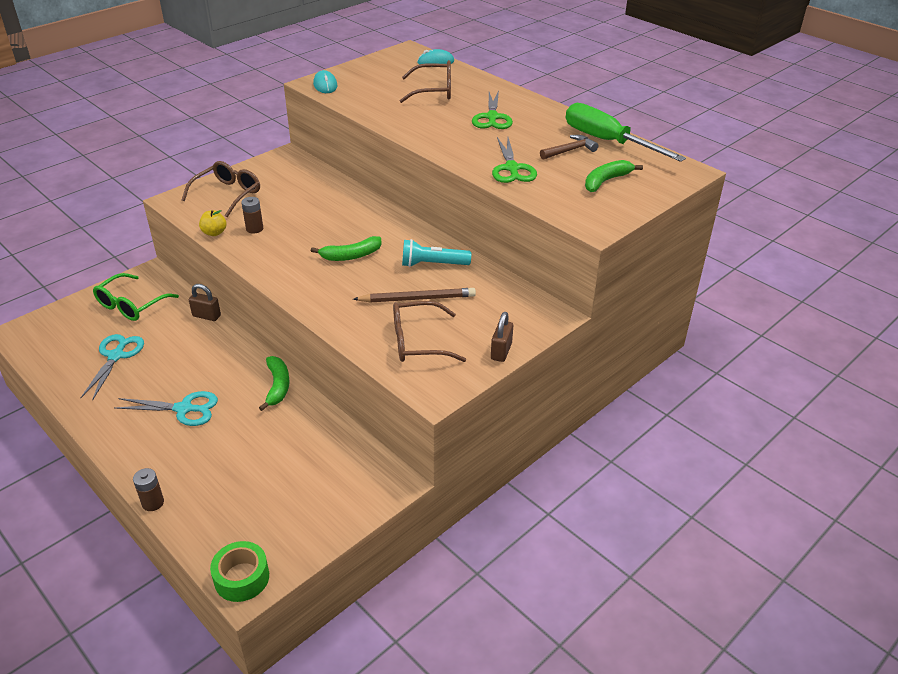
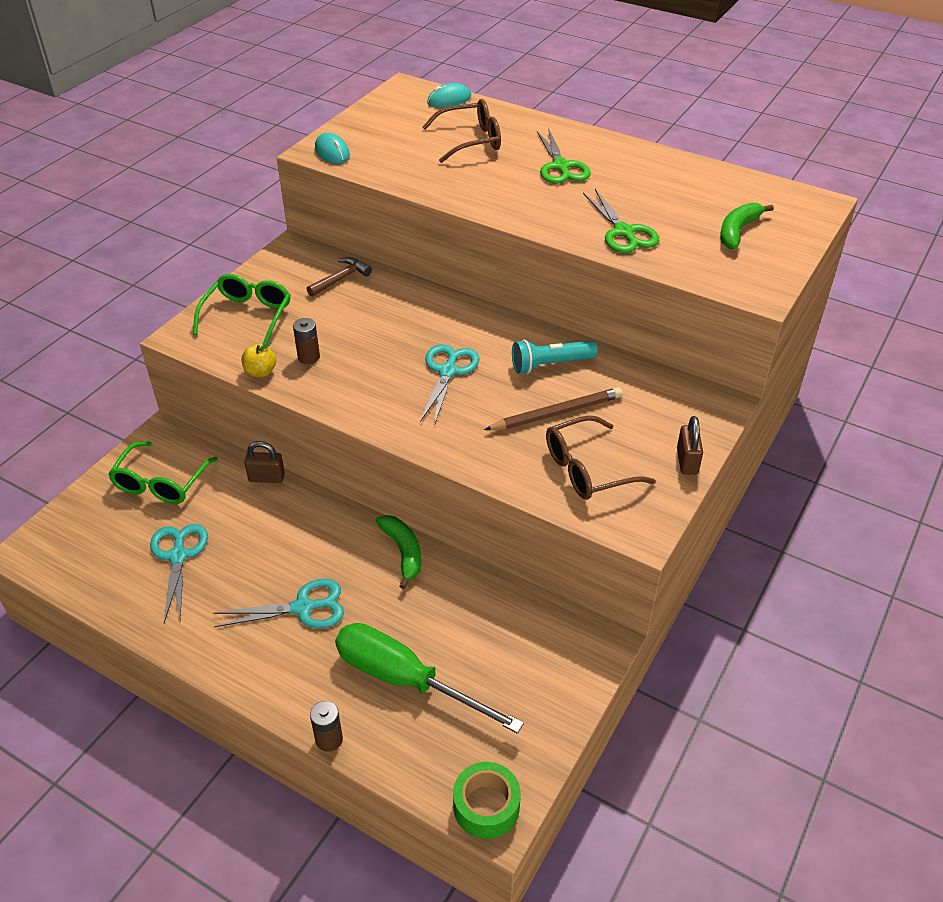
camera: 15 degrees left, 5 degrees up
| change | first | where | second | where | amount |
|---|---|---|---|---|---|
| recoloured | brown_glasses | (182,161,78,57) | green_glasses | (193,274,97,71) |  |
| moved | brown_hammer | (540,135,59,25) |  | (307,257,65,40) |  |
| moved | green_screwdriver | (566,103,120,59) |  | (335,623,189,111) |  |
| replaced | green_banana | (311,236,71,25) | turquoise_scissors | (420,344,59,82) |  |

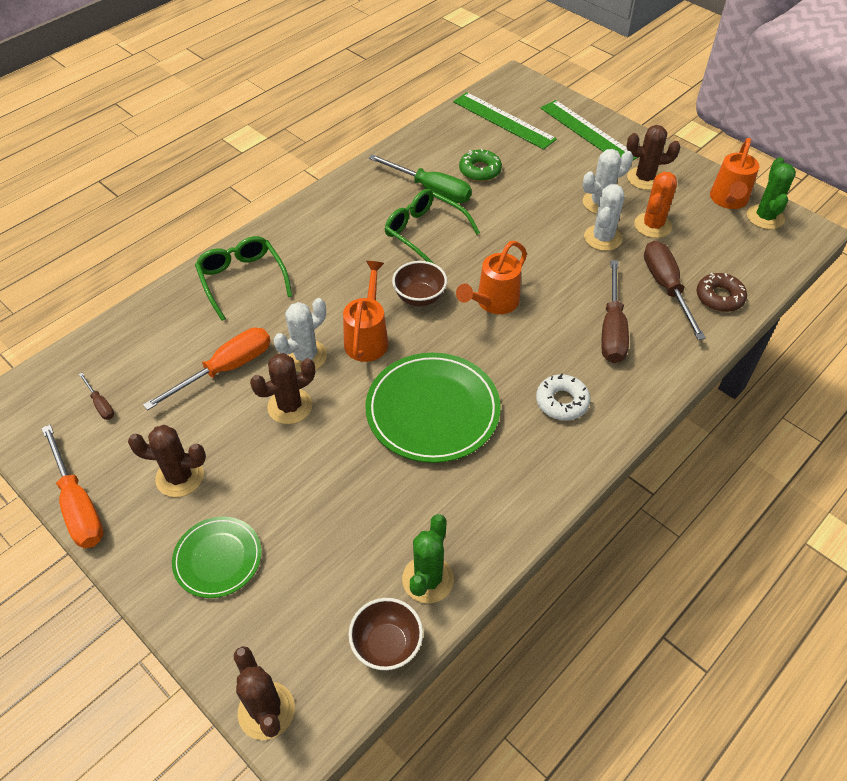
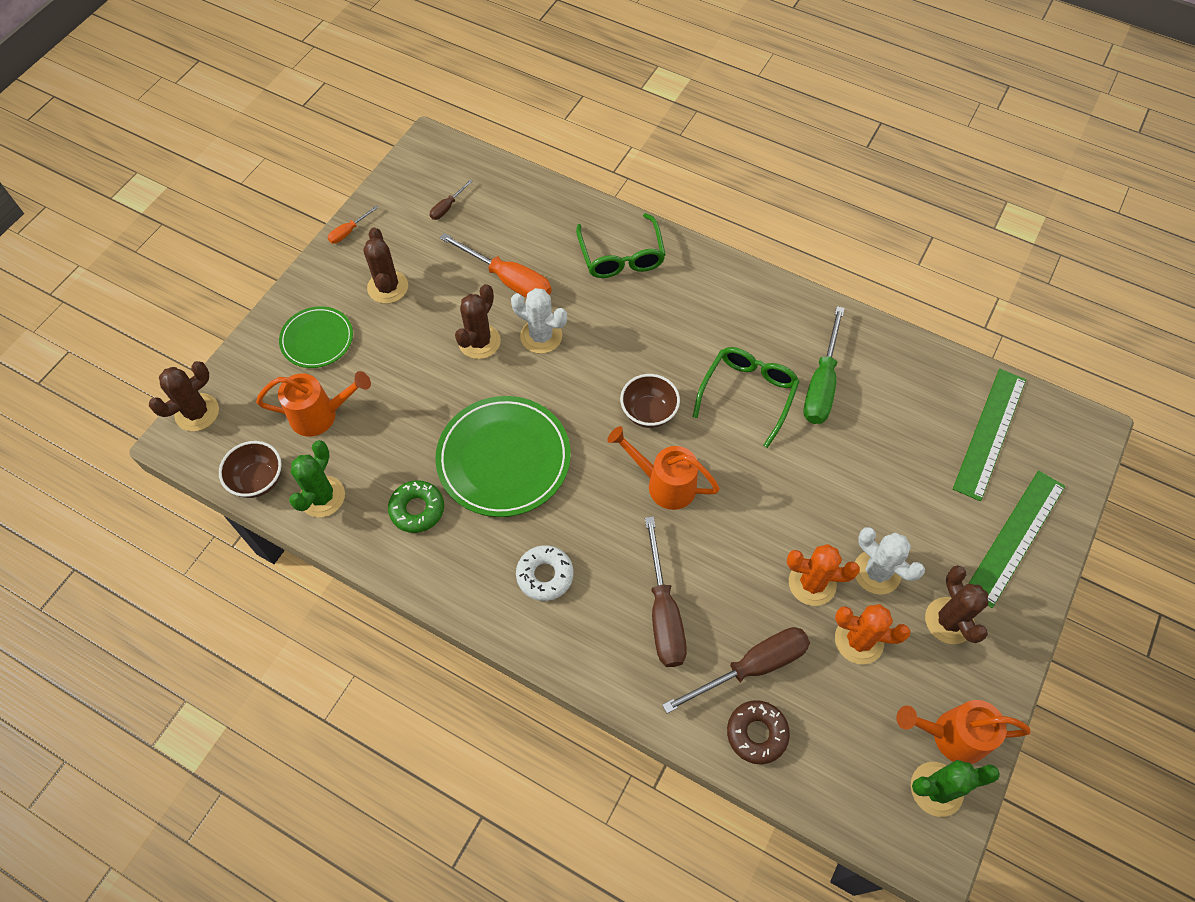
camera: 75 degrees right, 10 degrees up
| change | first | where | second | where | amount |
|---|---|---|---|---|---|
| moved | orange_watering_can | (343,261,45,101) |  | (256,371,115,66) |  |
| turned | green_cactus | (402,514,52,89) |  | (289,440,56,77) | 75 degrees counterclockwise |
| resized | orange_screwdriver | (42,425,62,123) |  | (328,206,50,38) | x0.48 |
| moved | green_donut | (459,149,43,32) |  | (388,480,56,53) |  |
| turned | brown_cactus | (250,353,65,71) |  | (455,284,46,75) | 75 degrees clockwise |
| turned | green_glasses | (195,236,97,85) |  | (576,213,90,65) | 120 degrees clockwise |
| turned | brown_screwdriver | (601,260,28,103) |  | (645,517,42,150) | 90 degrees counterclockwise |
| recoloured | white_cactus | (584,184,40,67) | orange_cactus | (787,544,73,62) |  |

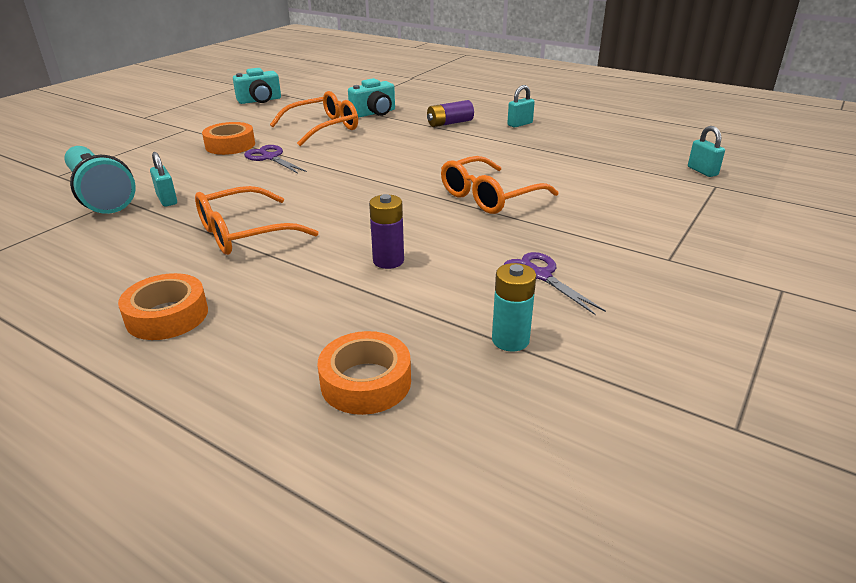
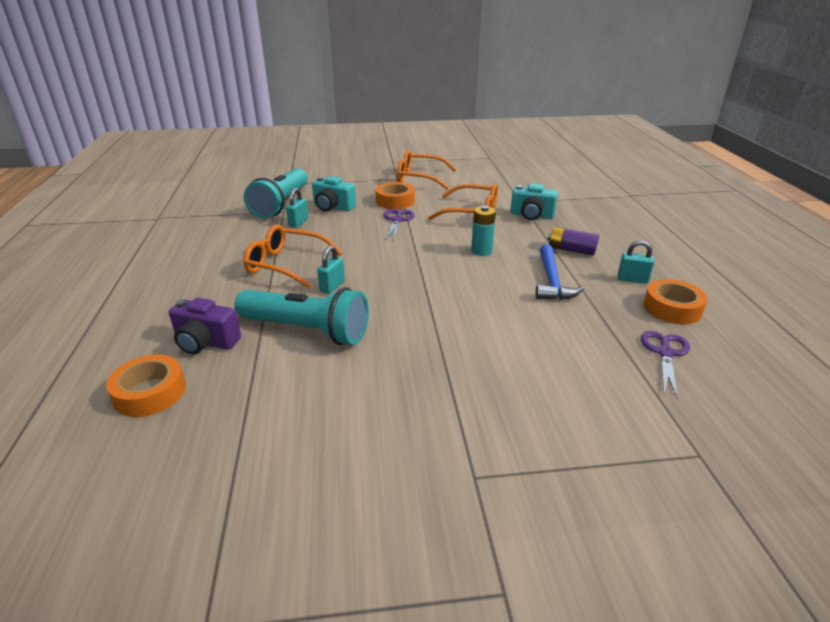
camera: 50 degrees right, 0 degrees up
| change | first | where | second | where | amount |
|---|---|---|---|---|---|
| added |  |  | purple_camera | (169,298,72,56) |  |
| replaced | purple_battery | (369,194,35,75) | turquoise_flashlight | (235,287,134,58) |  |
| moved | turquoise_camera | (233,68,48,36) |  | (312,176,44,35) |  |
| moved | turquoise_padlock | (688,126,37,51) |  | (317,246,28,48) |  |
| moved | orange_glasses | (441,156,117,58) |  | (397,150,60,40) |  |
| moved | turquoise_battery | (492,263,44,89) |  | (471,206,25,50) |  |
| added |  |  | blue_hammer | (536,245,48,55) |  |
| moved | purple_scissors | (504,252,102,63) |  | (641,331,49,67) |  |
| moved | orange_tape | (118,273,90,67) |  | (643,279,65,45) |  |

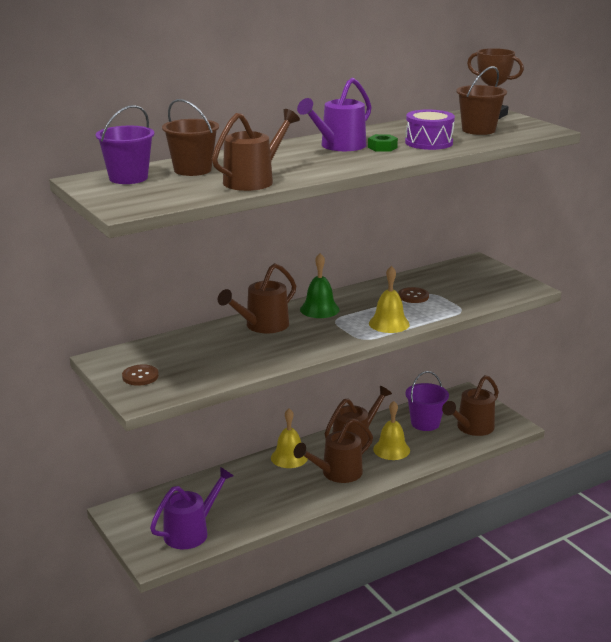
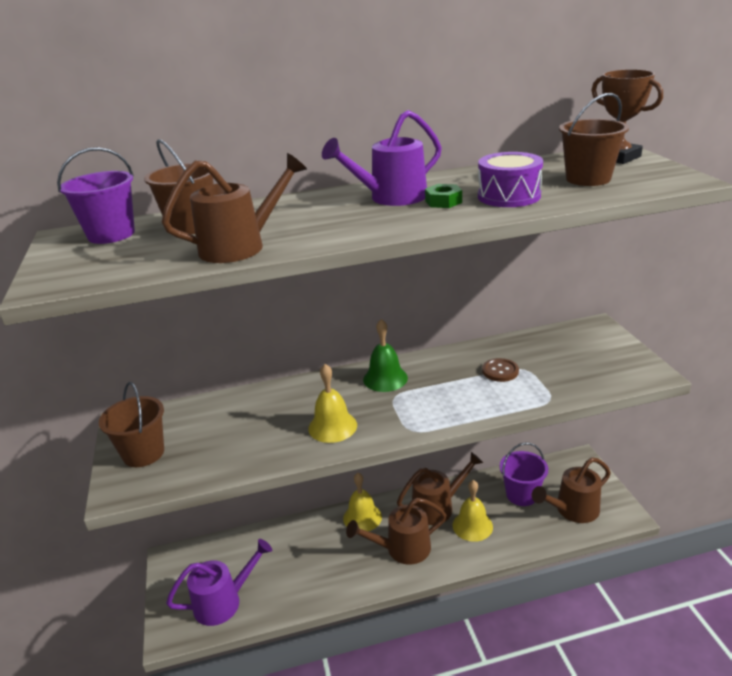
camera: 20 degrees right, 5 degrees up
| change | first | where | second | where | amount |
|---|---|---|---|---|---|
| replaced | brown_button | (122,364,37,22) | brown_bucket | (99,382,65,85) |  |
| moved | yellow_bell | (369,266,41,67) |  | (308,364,49,79) |  |
| removed | brown_watering_can | (218,263,78,70) |  |  |  |

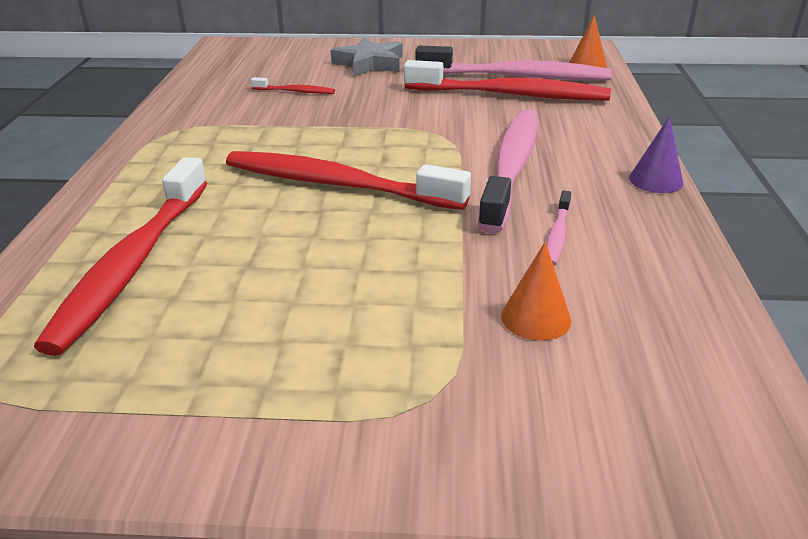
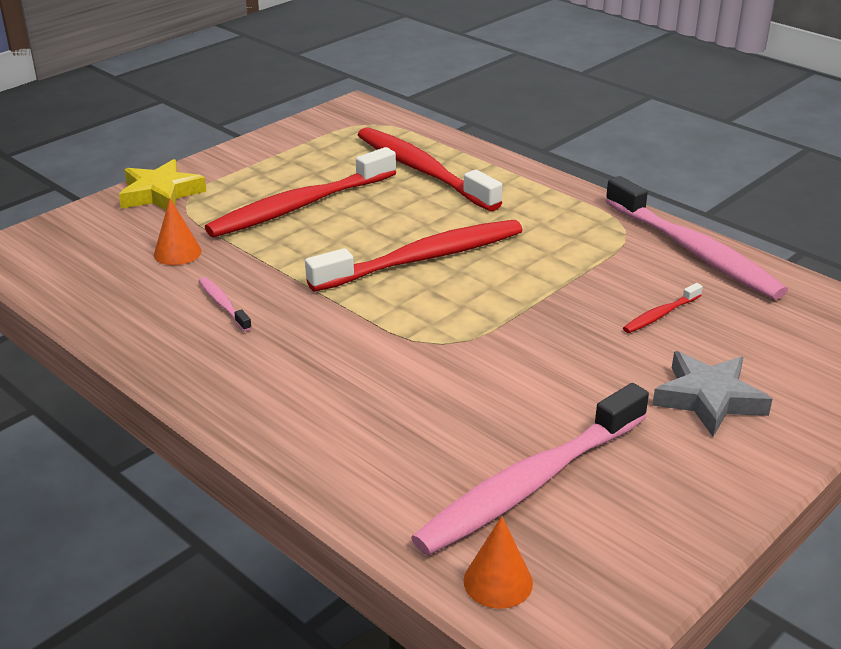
camera: 130 degrees right, 0 degrees up
| change | first | where | second | where | amount |
|---|---|---|---|---|---|
| added |  |  | yellow_star | (119,159,88,51) |  |
| moved | red_toothbrush | (404,60,207,41) |  | (205,147,191,90) |  |
| moved | pink_toothbrush | (478,109,60,125) |  | (605,176,183,124) |  |
| removed | purple_cone | (629,116,54,77) |  |  |  |

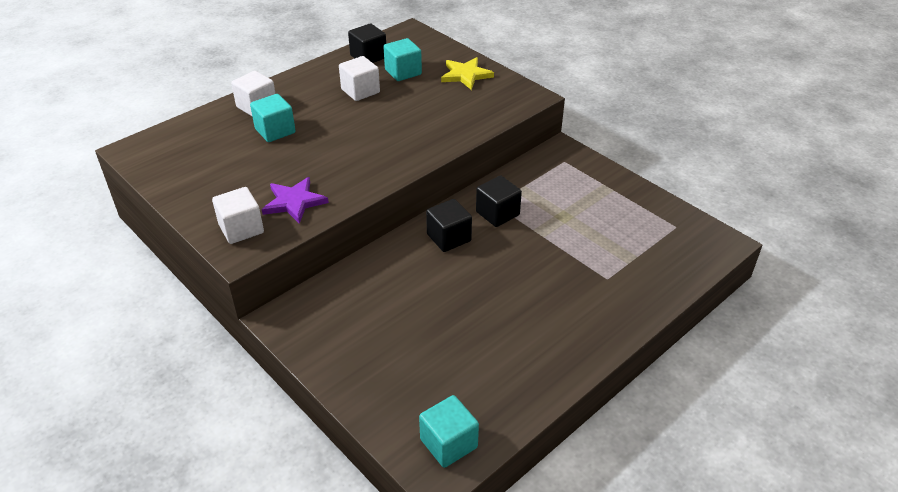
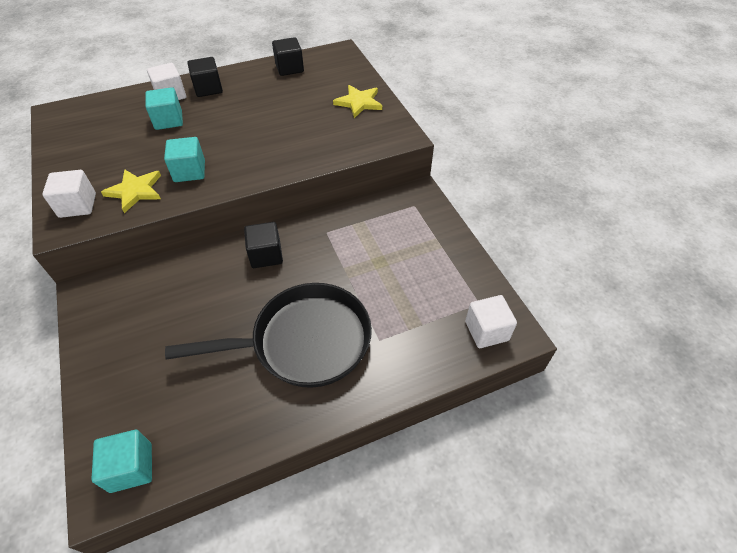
camera: 20 degrees right, 10 degrees up
| change | first | where | second | where | amount |
|---|---|---|---|---|---|
| recoloured | purple_star | (262,177,67,47) | yellow_star | (101,169,60,44) |  |
| moved | turquoise_cube | (383,38,39,43) |  | (164,137,41,45) |  |
| added |  |  | black_pan | (165,283,207,105) |  |
| moved | black_cube | (476,175,46,52) |  | (187,57,36,40) |  |
| moved | white_cube | (339,56,41,45) |  | (465,295,52,53) |  |

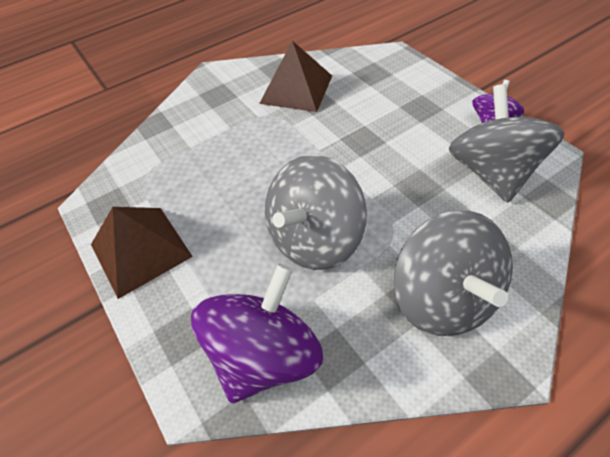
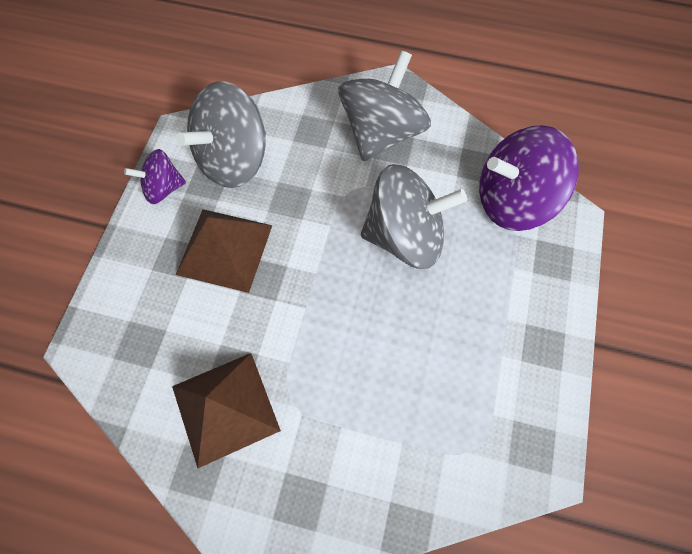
camera: 135 degrees left, 15 degrees up
| change | first | where | second | where | amount |
|---|---|---|---|---|---|
| moved | brown_pyramid | (91,207,102,92) |  | (176,209,96,84) |  |

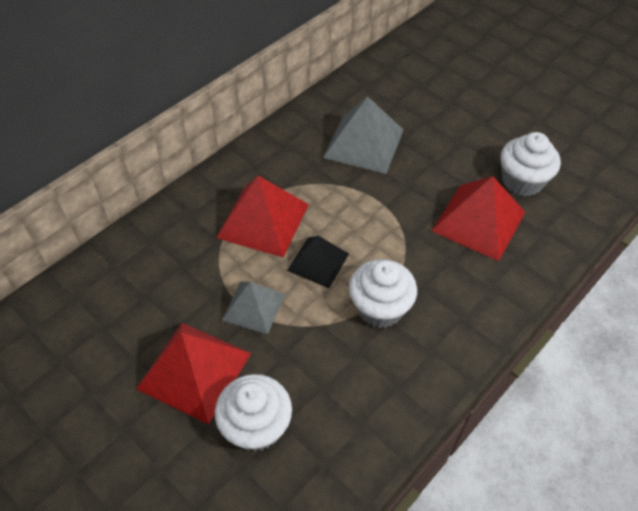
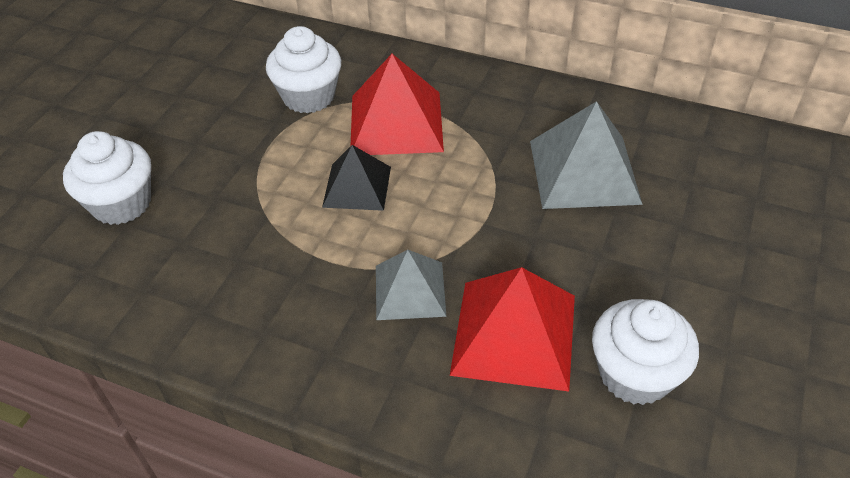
camera: 70 degrees right, 5 degrees down
| change | first | where | second | where | amount |
|---|---|---|---|---|---|
| moved | white_cupcake | (349,259,68,69) |  | (266,26,75,87) |  |
| moved | grey_pyramid | (222,281,63,53) |  | (376,250,71,70) |  |
| removed | red_pyramid | (136,323,115,101) |  |  |  |

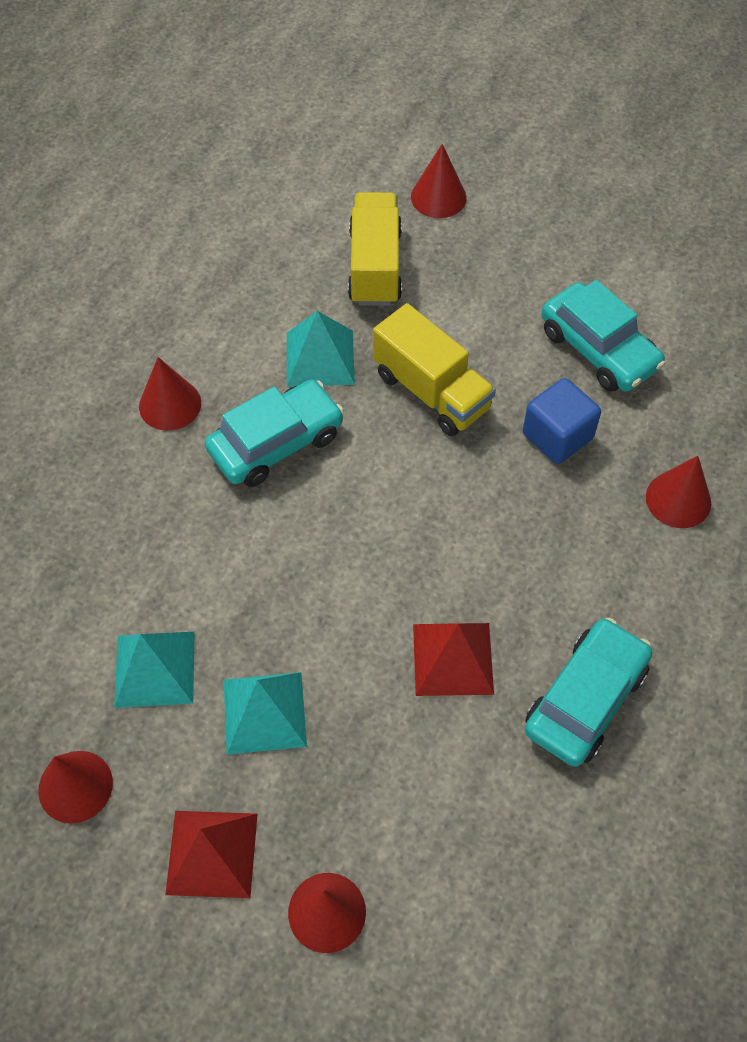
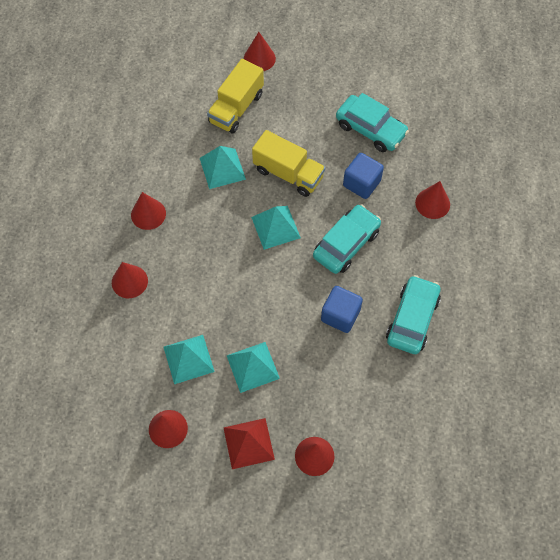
camera: 15 degrees left, 5 degrees up
| change | first | where | second | where | amount |
|---|---|---|---|---|---|
| added |  |  | red_cone | (112,262,36,36) |  |
| turned | yellow_truck | (348,192,54,114) |  | (207,59,57,75) | 135 degrees counterclockwise |
| added |  |  | turquoise_pyramid | (251,206,50,44) |  |
| moved | turquoise_car | (205,380,139,107) |  | (313,204,68,70) |  |
| replaced | red_pyramid | (413,623,81,73) | blue_cube | (321,286,42,47) |  |

